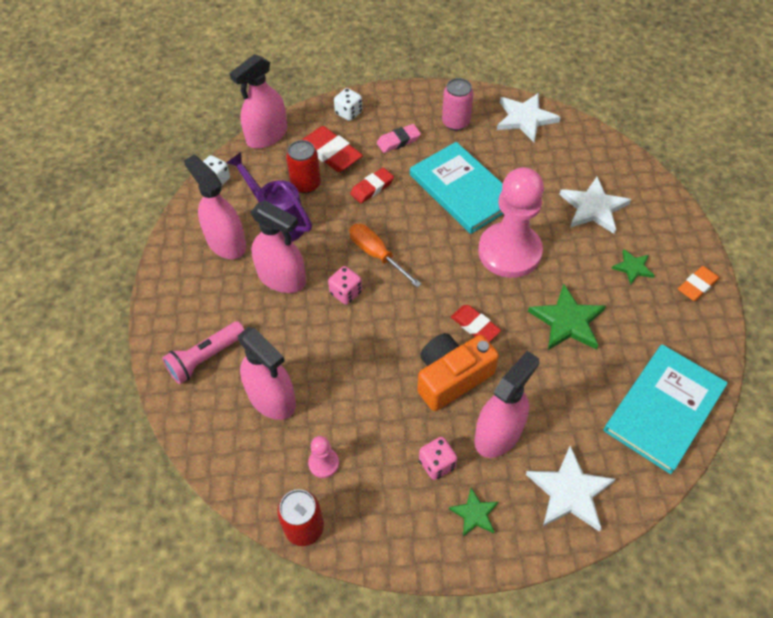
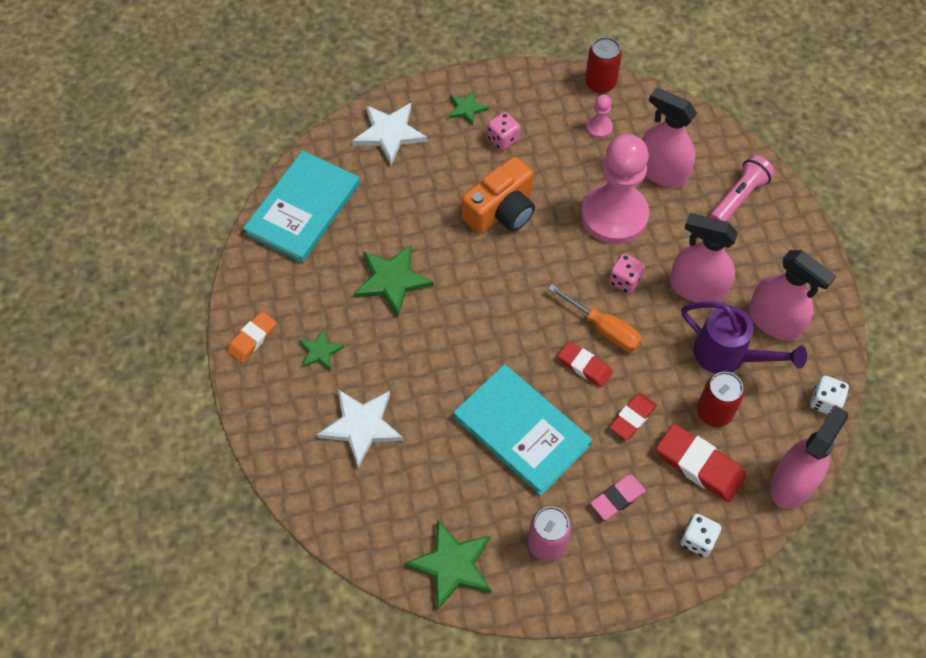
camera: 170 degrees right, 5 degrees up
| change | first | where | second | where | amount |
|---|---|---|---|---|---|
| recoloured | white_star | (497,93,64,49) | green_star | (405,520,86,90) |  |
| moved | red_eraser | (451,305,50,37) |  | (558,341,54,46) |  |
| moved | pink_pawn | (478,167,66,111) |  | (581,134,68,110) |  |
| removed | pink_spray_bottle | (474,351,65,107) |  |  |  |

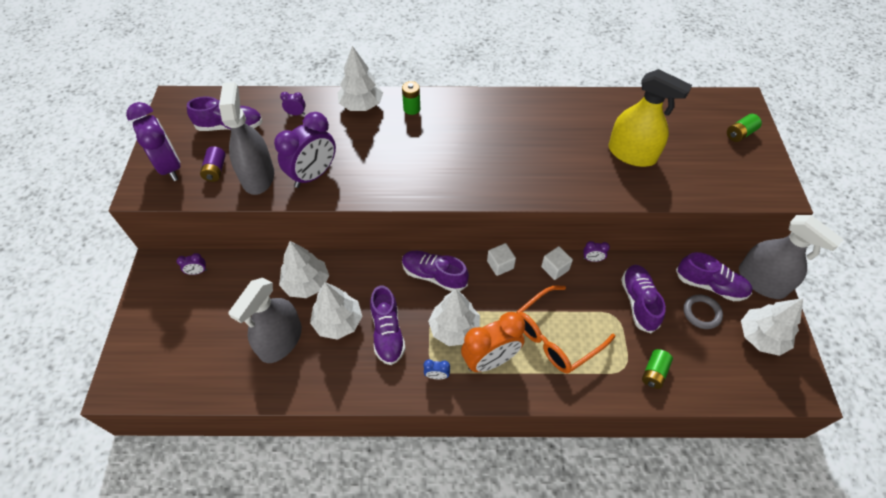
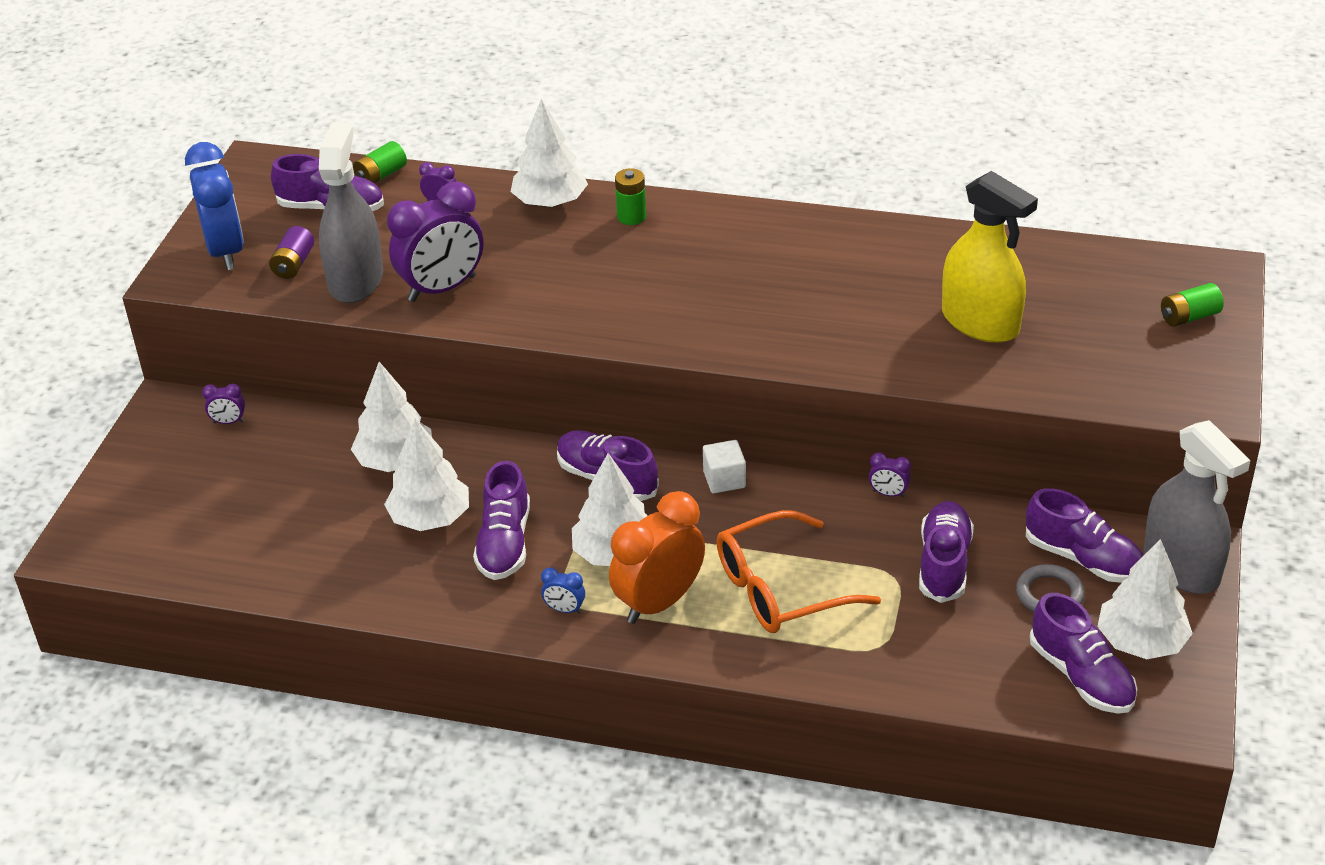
camera: 15 degrees right, 15 degrees down
| change | first | where | second | where | amount |
|---|---|---|---|---|---|
| recoloured | purple_clock | (126,102,54,79) | blue_clock | (185,142,59,128) |  |
| moved | green_battery | (642,349,31,40) |  | (353,141,54,43) |  |
| turned | orange_clock | (461,312,64,60) |  | (609,491,96,133) | 150 degrees clockwise |
| added |  |  | purple_shoe | (1030,593,107,121) |  |
| removed | grey_spray_bottle | (228,278,74,85) |  |  |  |
| removed | white_cube | (541,246,32,34) |  |  |  |

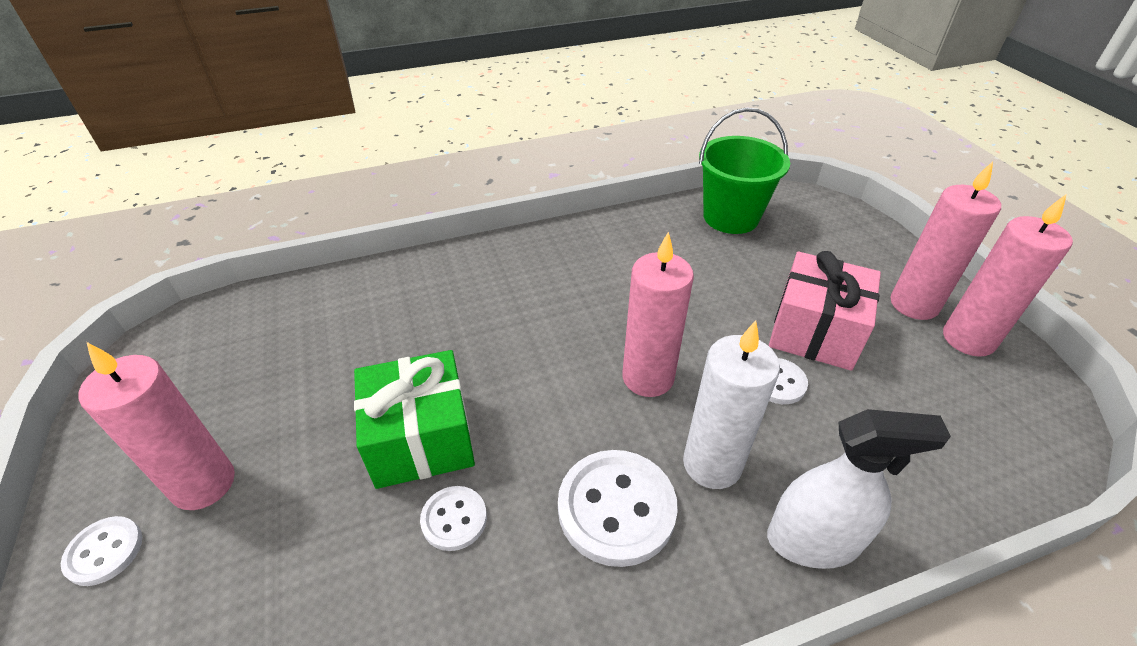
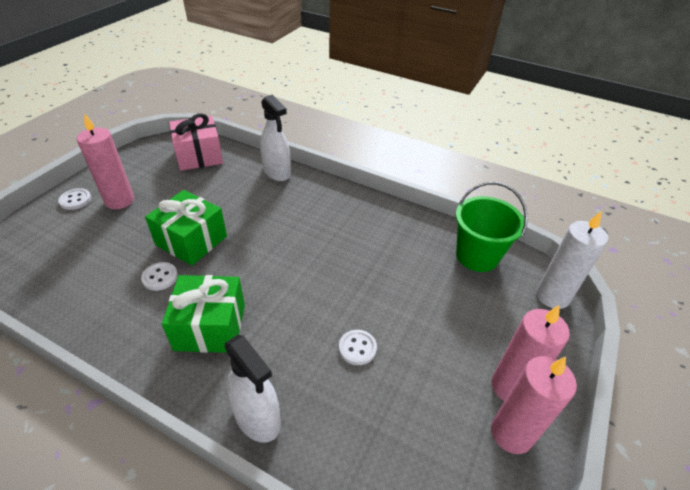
camera: 45 degrees right, 0 degrees up
| change | first | where | second | where | amount |
|---|---|---|---|---|---|
| replaced | white_button | (558,450,120,117) | green_gift | (162,275,83,78) |  |
| moved | pink_gift | (769,251,112,120) |  | (169,113,54,58) |  |
| added |  |  | white_spray_bottle | (260,95,31,86) |  |
| moved | white_candle | (683,321,97,168) |  | (537,211,71,98) |  |
| removed | pink_candle | (622,232,72,165) |  |  |  |

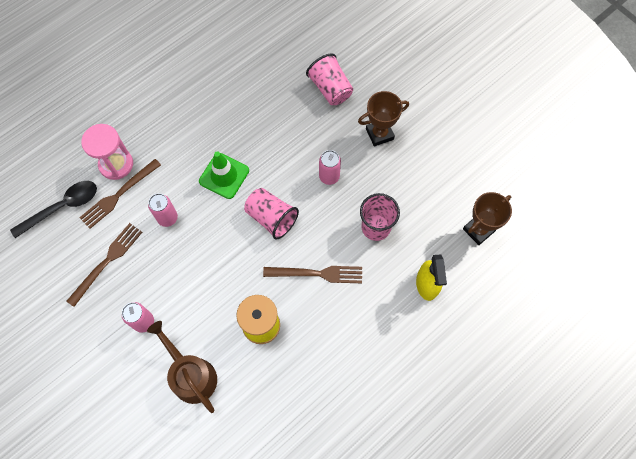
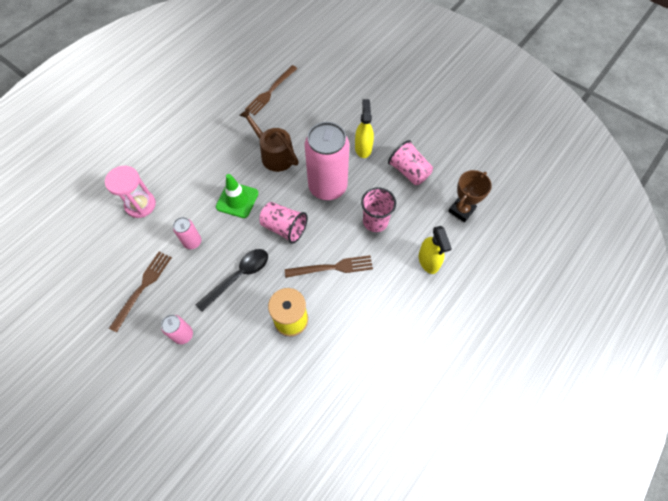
camera: 10 degrees left, 5 degrees down
| change | first | where | second | where | amount |
|---|---|---|---|---|---|
| moved | black_spoon | (10,181,87,57) |  | (195,249,73,63) |  |
| moved | brown_watering_can | (147,321,70,92) |  | (239,108,60,64) |  |
| moved | brown_fork | (79,159,82,70) |  | (245,65,53,50) |  |
| resized | pink_can | (319,150,22,35) |  | (304,122,45,78) | x2.19 |
| replaced | brown_trophy | (358,91,51,55) | yellow_spray_bottle | (355,99,19,59) |  |
| moved | pink_cup | (306,53,47,52) |  | (388,140,45,45) |  |

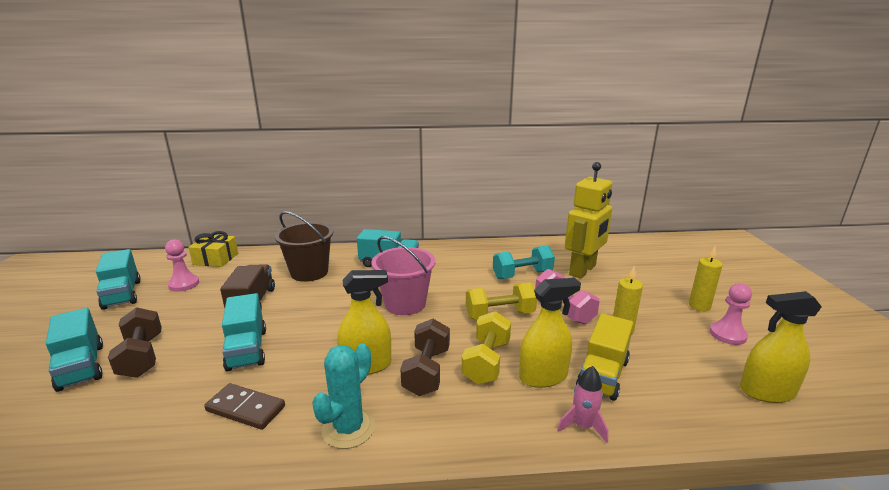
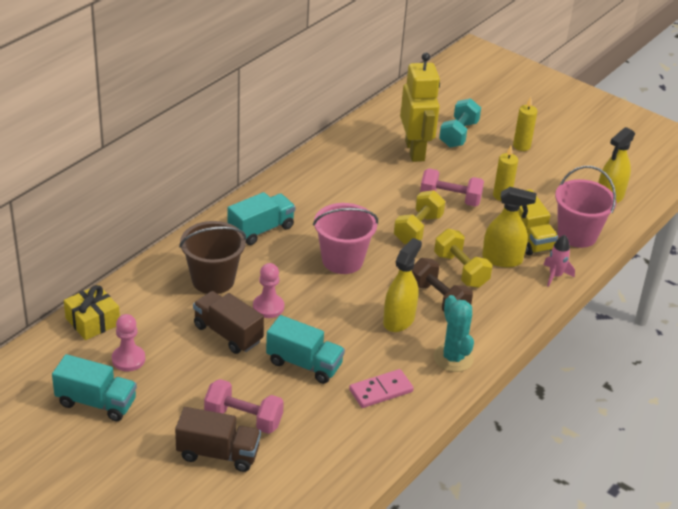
camera: 50 degrees left, 15 degrees up
| change | first | where | second | where | amount |
|---|---|---|---|---|---|
| recoloured | turquoise_truck | (46,308,57,84) | brown_truck | (175,407,86,65) |  |
| recoloured | brown_dumbbell | (108,307,54,71) | pink_dumbbell | (204,379,80,55) |  |
| moved | pink_pawn | (710,283,42,62) |  | (253,263,31,55) |  |
| recoloured | brown_domino | (204,383,81,47) | pink_domino | (349,369,65,39) |  |
| moved | turquoise_dumbbell | (493,245,62,34) |  | (439,98,42,50) |  |
| turned | yellow_spray_bottle | (519,278,62,110) |  | (482,187,54,80) | 75 degrees clockwise |
| added |  |  | pink_bucket | (555,166,62,82) |  |

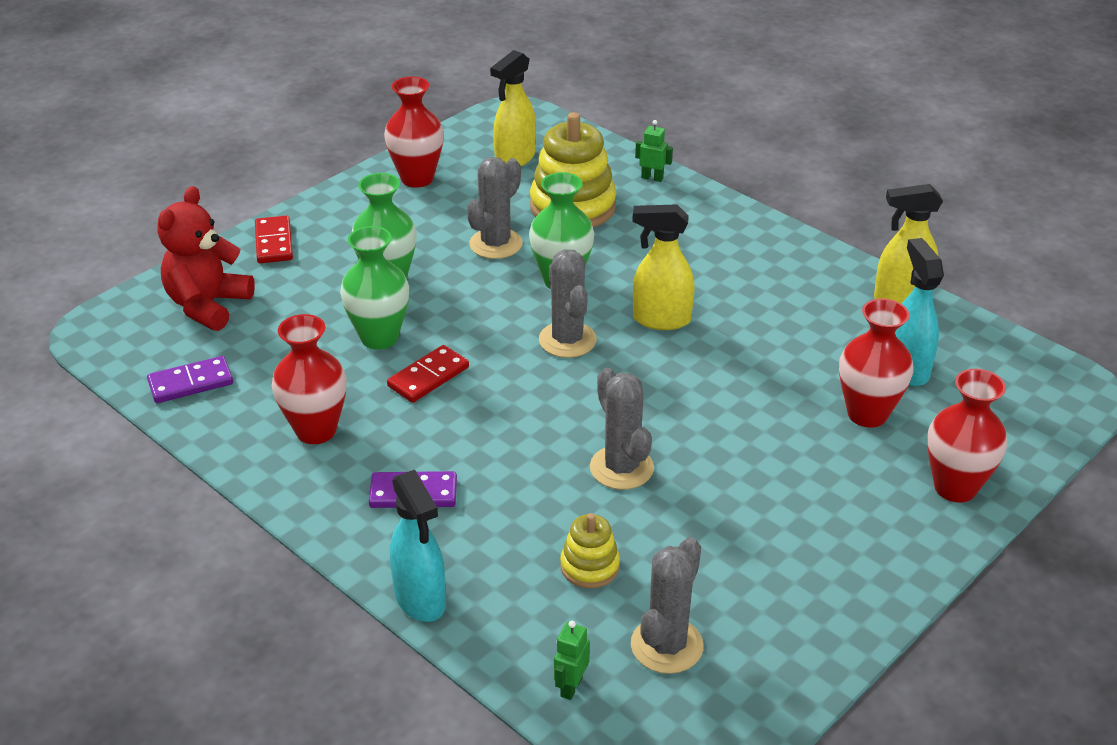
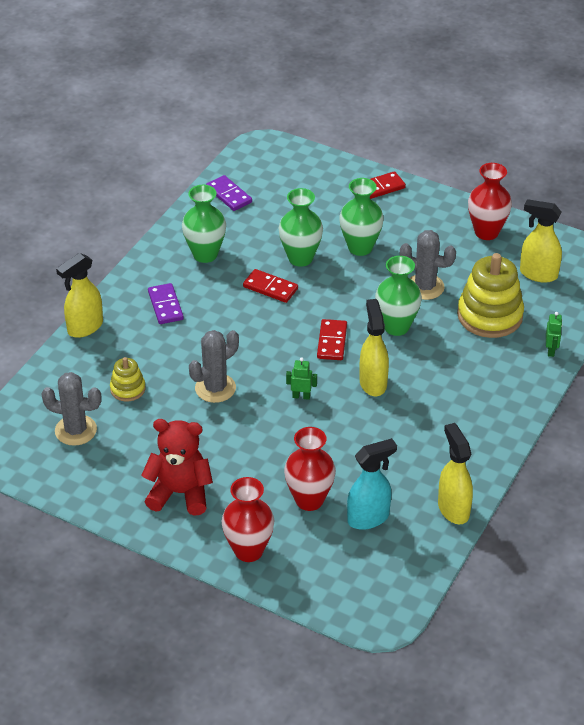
camera: 75 degrees right, 5 degrees up
| change | first | where | second | where | amount |
|---|---|---|---|---|---|
| recoloured | turquoise_spray_bottle | (390,470,56,152) | yellow_spray_bottle | (56,253,47,85) |  |
| moved | red_teddy_bear | (157,186,98,145) |  | (141,419,72,97) |  |
| recoloured | red_vase | (272,314,74,130) | green_vase | (182,185,44,78) |  |
| moved | green_robot | (554,621,36,79) |  | (286,358,31,42) |  |
| replaced | grey_cactus | (539,249,58,109) | red_domino | (317,319,30,41) |  |

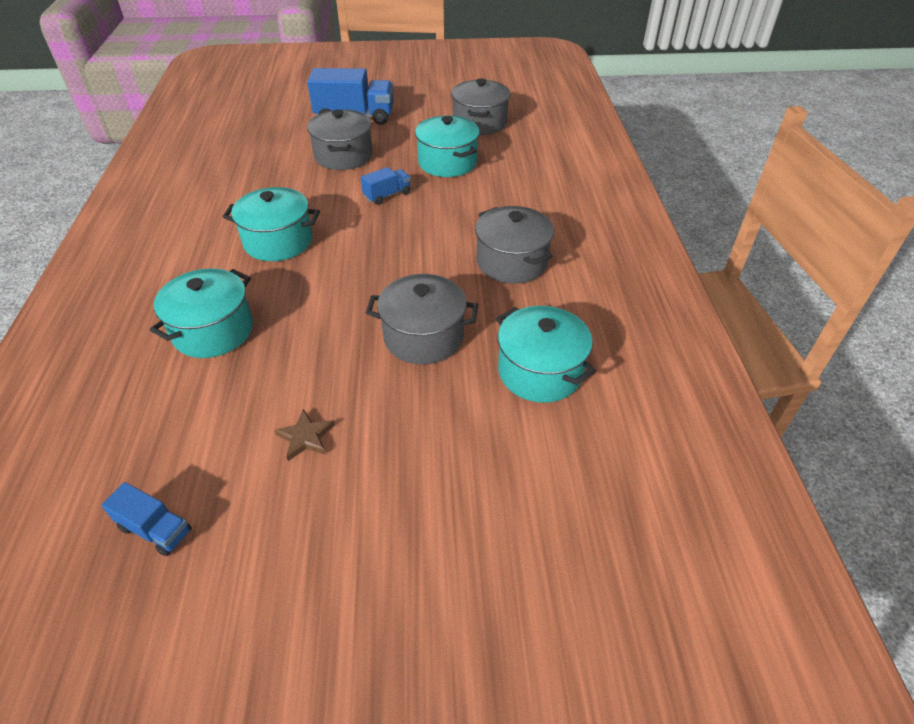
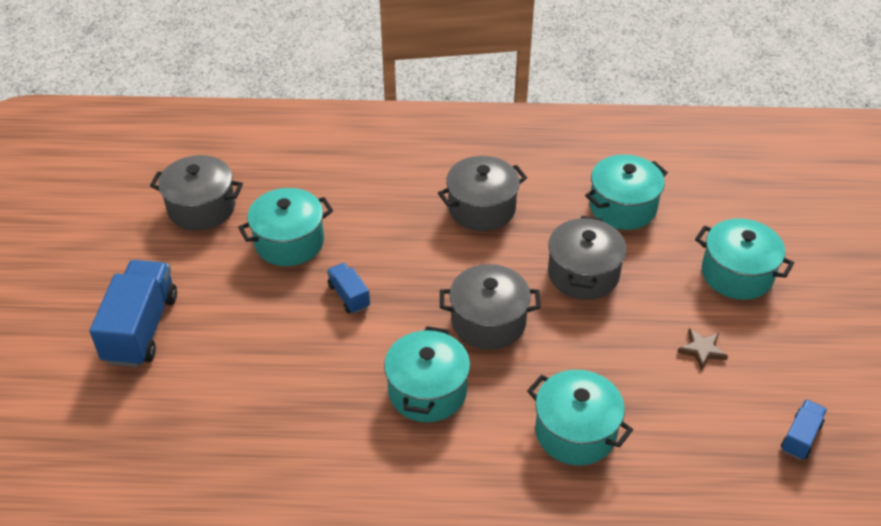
camera: 85 degrees left, 0 degrees up
| change | first | where | second | where | amount |
|---|---|---|---|---|---|
| moved | grey_pot | (307,110,66,60) |  | (440,264,101,86) |  |
| added |  |  | turquoise_pot | (695,218,99,82) |  |

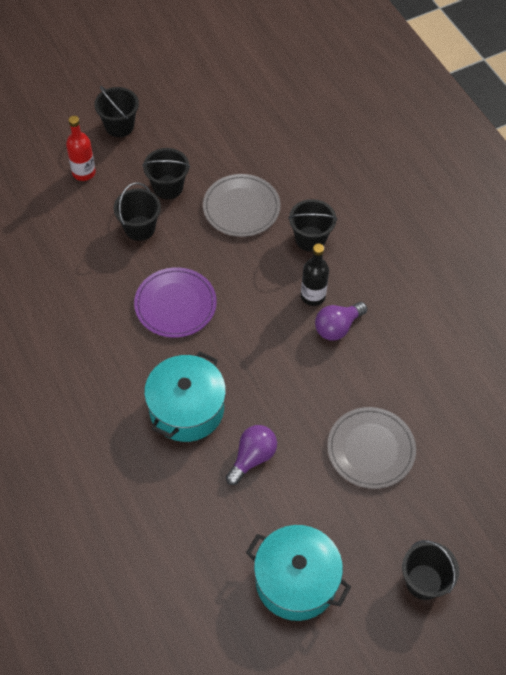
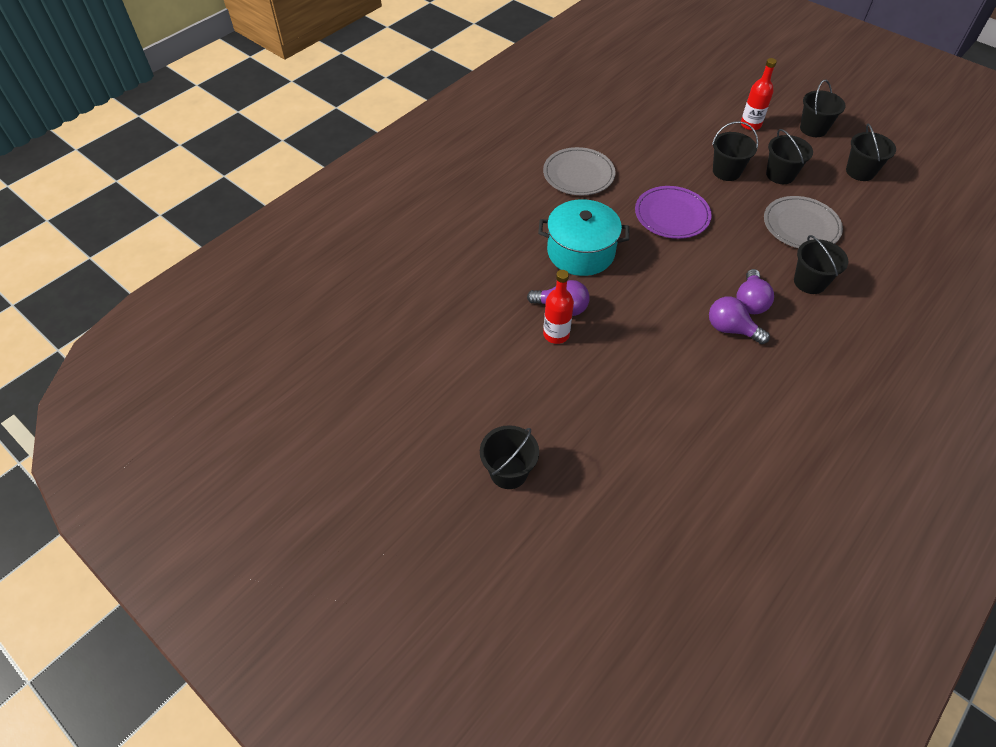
camera: 70 degrees right, 5 degrees down
| change | first | where | second | where | amount |
|---|---|---|---|---|---|
| moved | grey_plate | (327,407,89,82) |  | (543,147,72,48) |  |
| added |  |  | red_bottle | (543,270,31,74) |  |
| replaced | black_bottle | (301,244,28,62) | purple_light_bulb | (736,269,38,45) |  |
| added |  |  | black_bucket | (846,123,50,58) |  |
| removed | turquoise_pot | (246,525,105,96) |  |  |  |

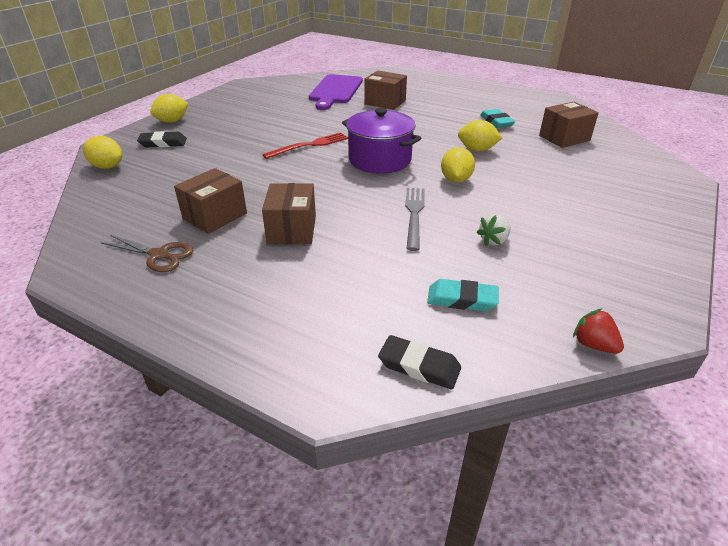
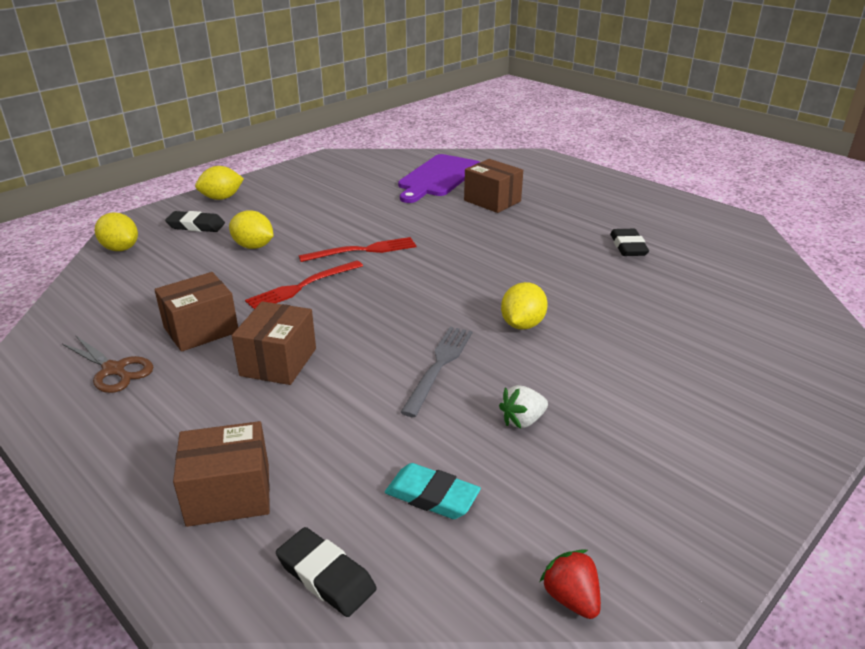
camera: 15 degrees right, 5 degrees down
| change | first | where | second | where | amount |
|---|---|---|---|---|---|
| moved | brown_box | (539,102,60,46) |  | (173,421,97,106) |  |
| moved | yellow_lemon | (458,120,44,31) |  | (229,210,45,39) |  |
| added |  |  | red_fork | (245,260,118,49) |  |
| recoloured | turquoise_eraser | (480,109,35,19) | black_eraser | (610,229,39,27) |  |
| removed | purple_pot | (342,108,80,66) |  |  |  |

